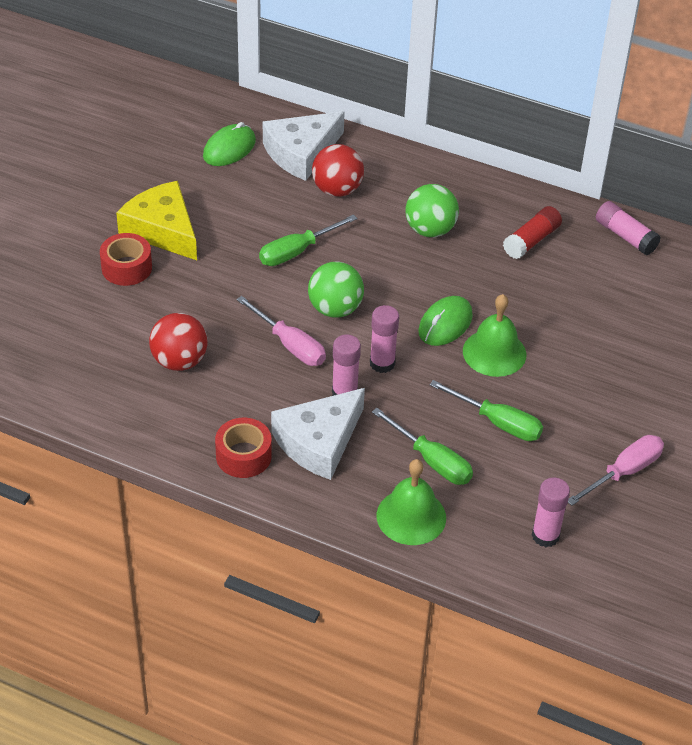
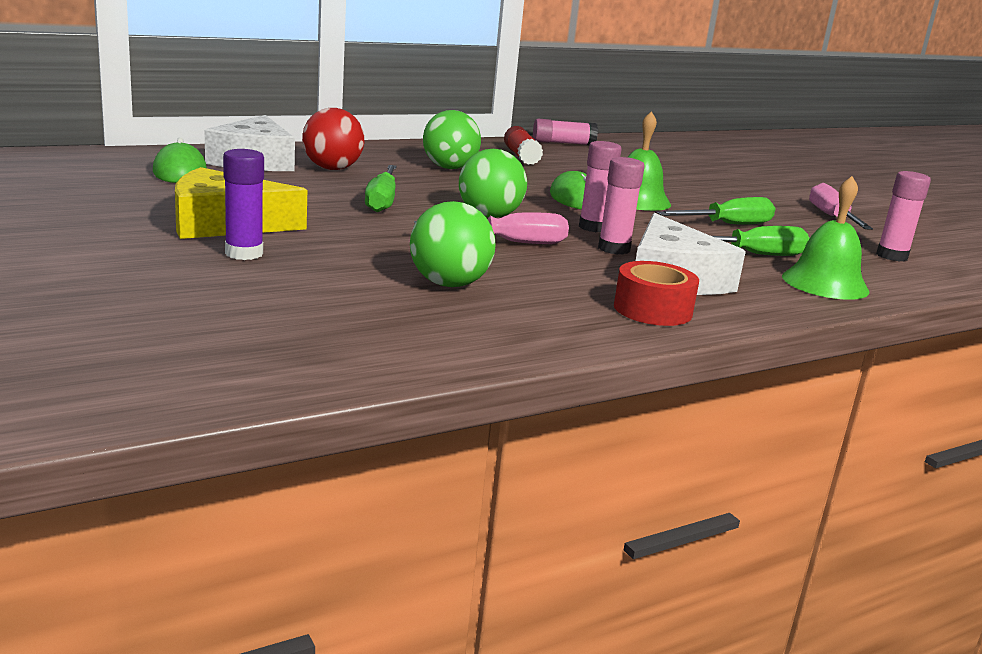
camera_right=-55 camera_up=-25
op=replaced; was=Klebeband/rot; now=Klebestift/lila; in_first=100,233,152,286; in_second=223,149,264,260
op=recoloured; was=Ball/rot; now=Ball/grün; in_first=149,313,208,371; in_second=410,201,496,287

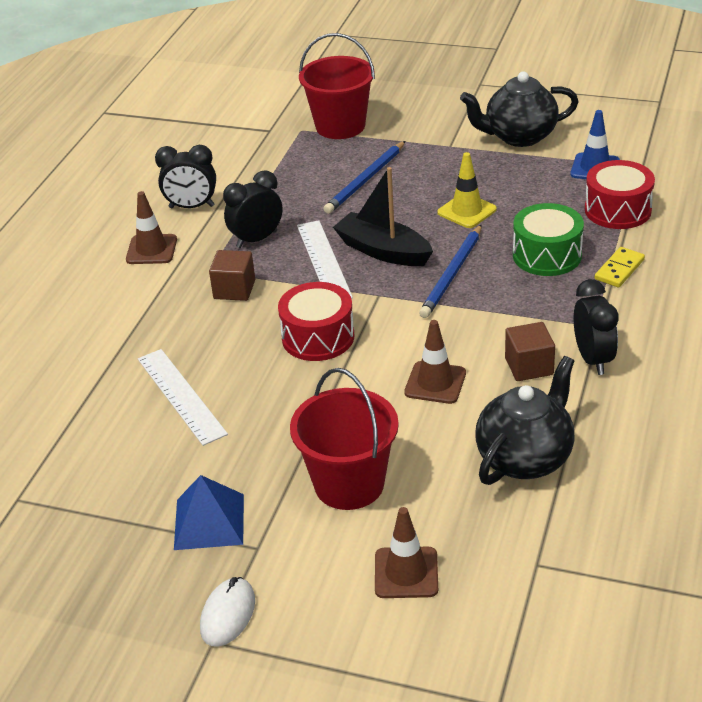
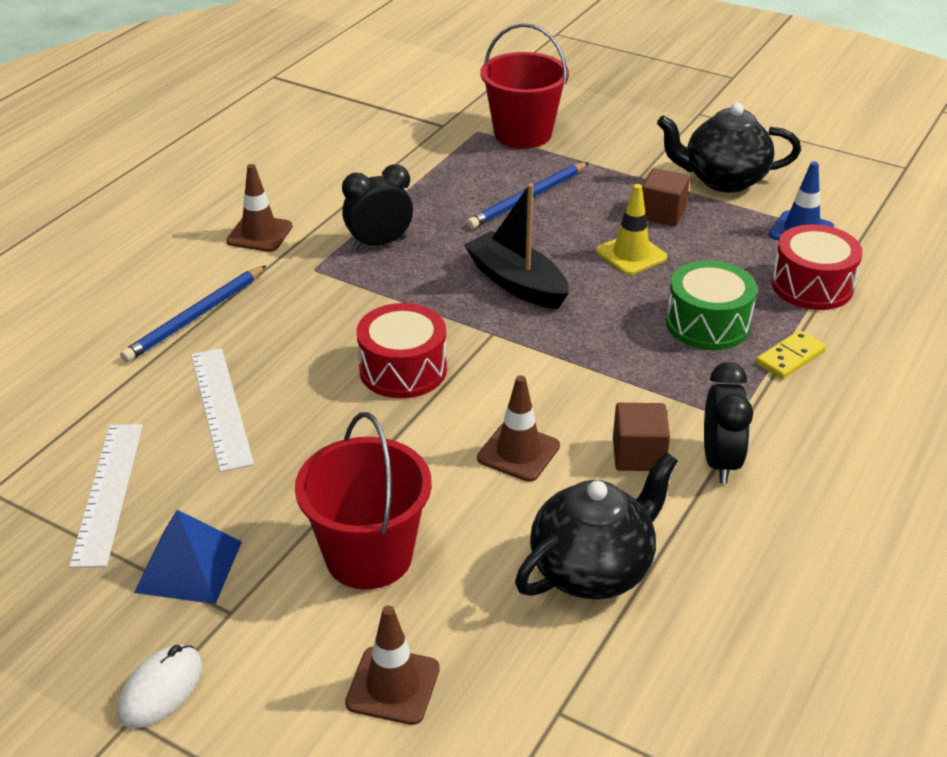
camera_right=10 camera_up=0
op=removed; was=Wecker/schwarz; in_first=155,145,216,208
op=moved; was=Kubus/braun; in_first=209,250,255,301; in_second=642,168,690,226
op=moved; was=Lineal/weiß; in_first=297,221,353,299; in_second=69,424,143,568
op=moved; was=Bleistift/blau; in_first=419,225,482,318; in_second=120,265,267,362

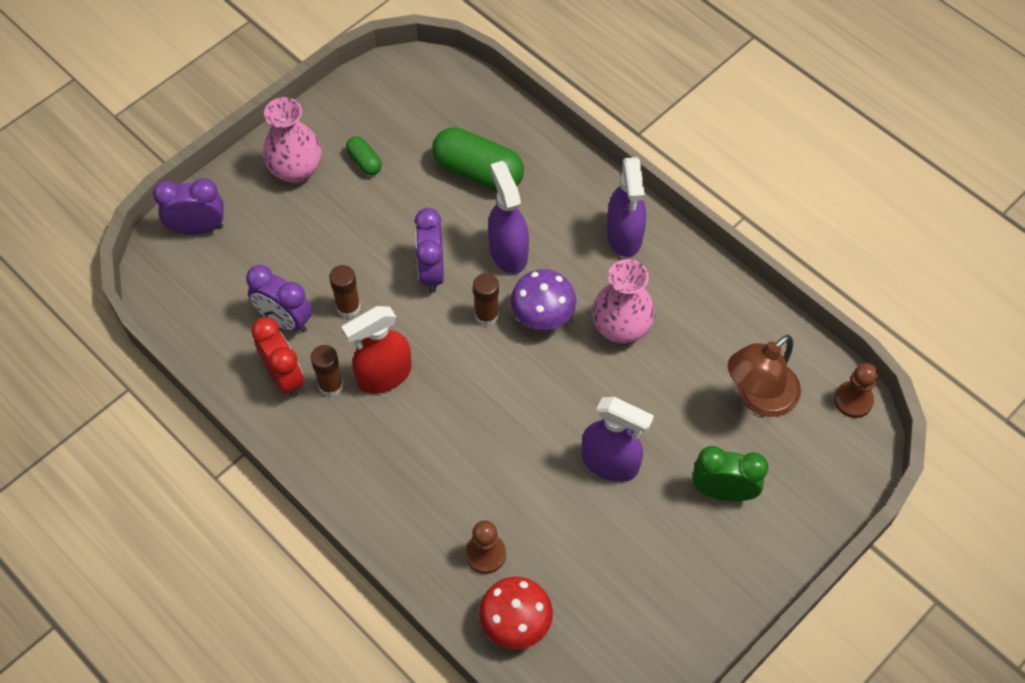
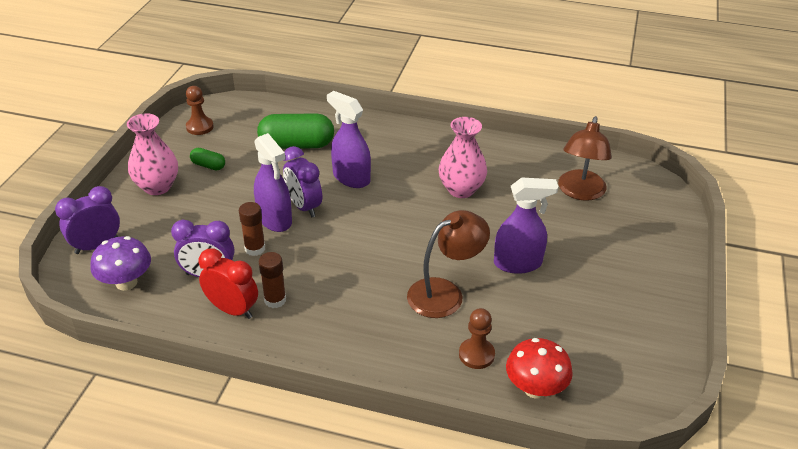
camera_right=-30 camera_up=-20
op=removed; was=Sprühflasche/rot; in_first=342,306,411,394
op=removed; was=Klebestift/braun; in_first=473,273,499,326
op=moved; was=Pilz/lila; in_first=510,269,576,330; in_second=90,236,151,291
op=moved; was=Sprühflasche/lila; in_first=607,157,646,257; in_second=254,133,292,232
op=removed; was=Wecker/grün; in_first=693,446,768,501
op=moved; was=Bauer/braun; in_first=834,363,878,418; in_second=186,86,214,135
op=added; now=Lampe/braun; in_second=407,210,490,318

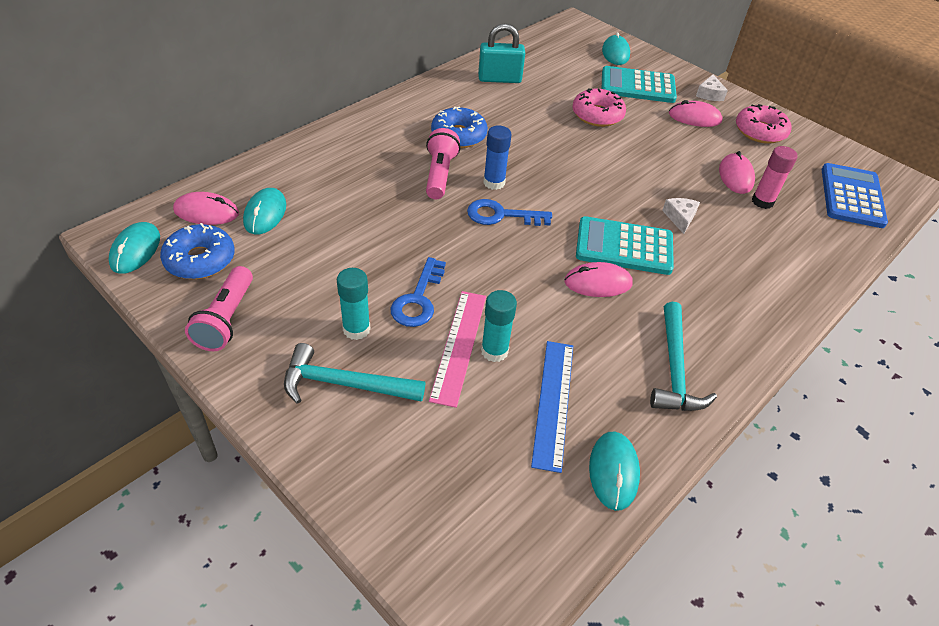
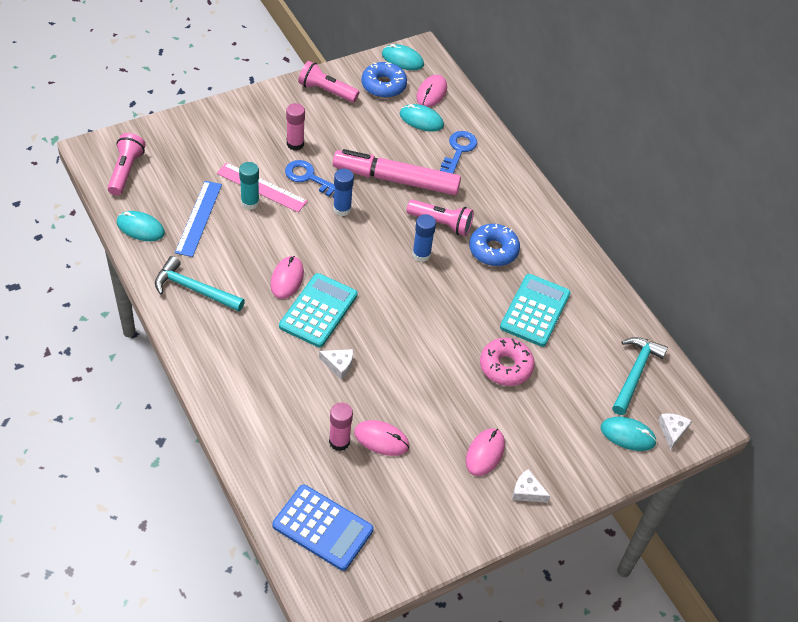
camera_right=105 camera_up=5
op=moved; was=Hammer/türkis; in_first=284,343,425,404; in_second=612,337,668,415
op=recoloured; was=Klebestift/türkis; now=Klebestift/rosa; in_first=337,268,370,340; in_second=286,103,305,151
op=moved; was=Schlüssel/blau; in_first=467,199,552,226; in_second=440,131,477,174
op=removed; was=Vorhängeschloss/türkis; in_first=478,23,525,83
op=turned; was=Lineal/blau; in_first=531,341,573,473; in_second=175,181,222,257; clockwise=75
op=moved; was=Taschenrechner/türkis; in_first=602,66,677,103; in_second=500,274,570,347
op=removed; was=Donut/rosa; in_first=736,104,792,144
op=added; now=Taschenlampe/rosa; in_second=107,133,146,195
op=added; now=Filzstift/rosa; in_second=333,149,461,195
op=added; now=Klebestift/blau; in_second=333,169,354,216
op=added; now=Käse/weiß; in_second=658,413,692,450

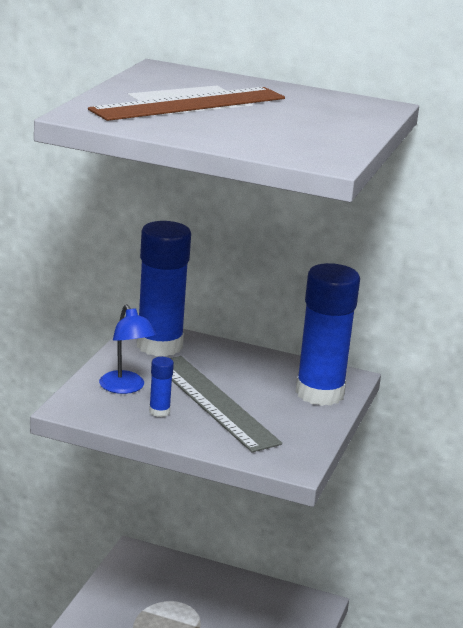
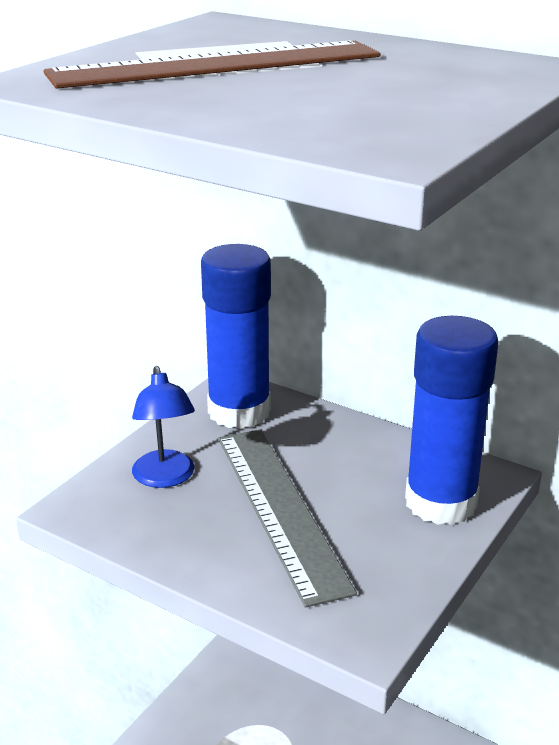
camera_right=15 camera_up=5
op=removed; was=Klebestift/blau; in_first=149,357,174,417

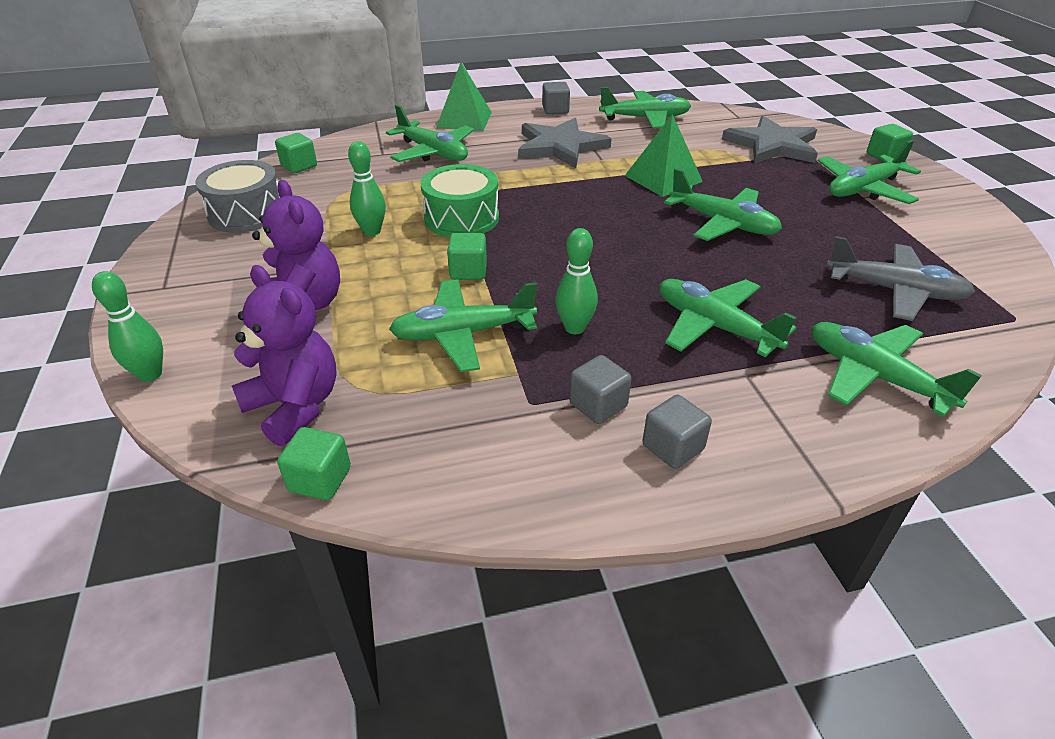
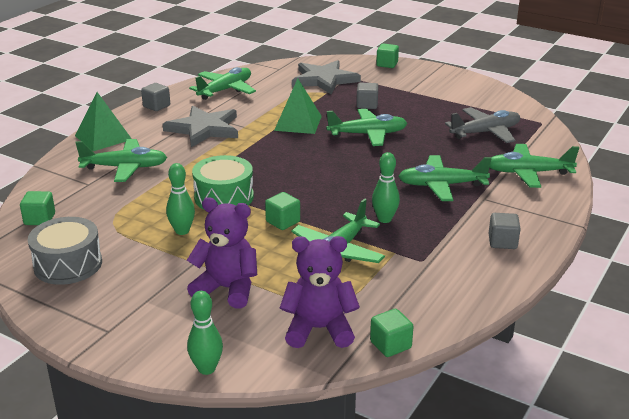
camera_right=-45 camera_up=-10
op=moved; was=Kubus/grau; in_first=569,355,632,424; in_second=356,83,378,109
op=removed; was=Flugzeug/grün; in_first=818,140,921,204

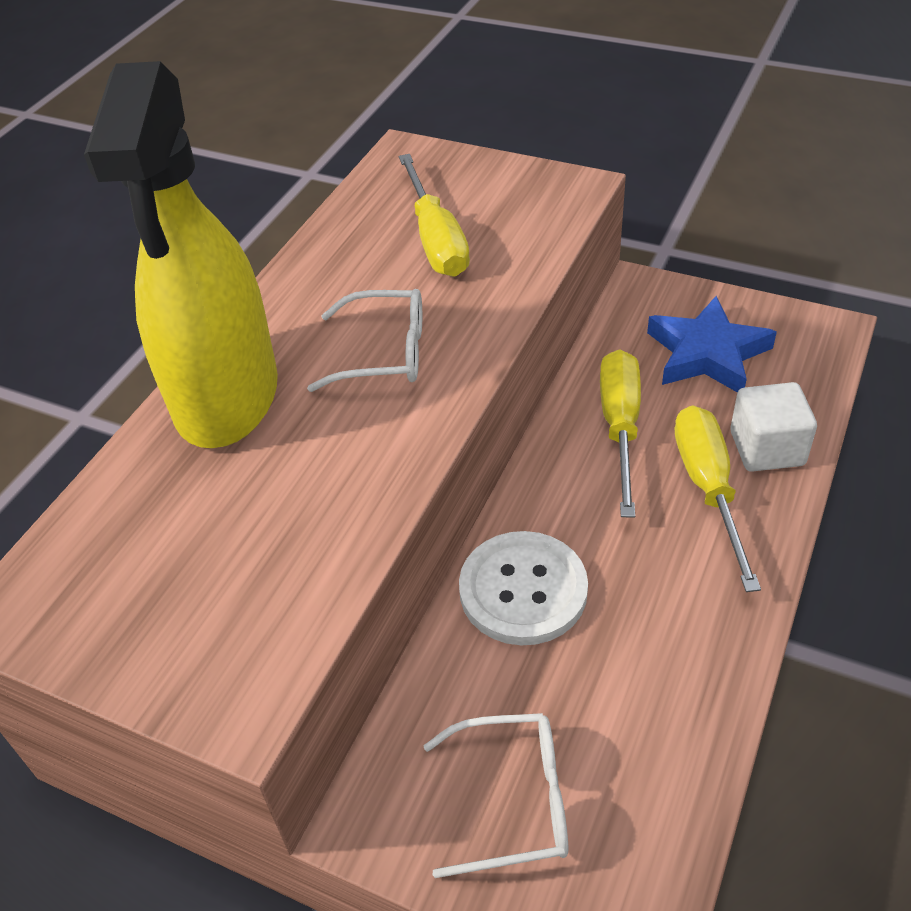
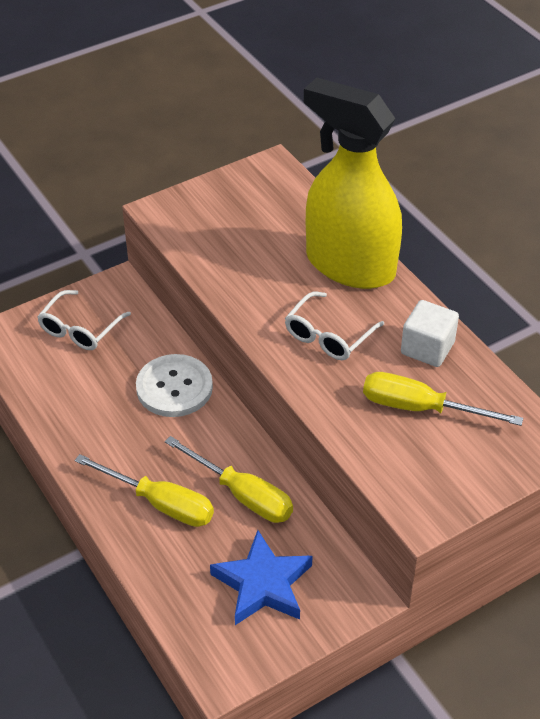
camera_right=120 camera_up=0
op=moved; was=Kubus/weiß; in_first=730,382,817,472; in_second=401,300,459,367

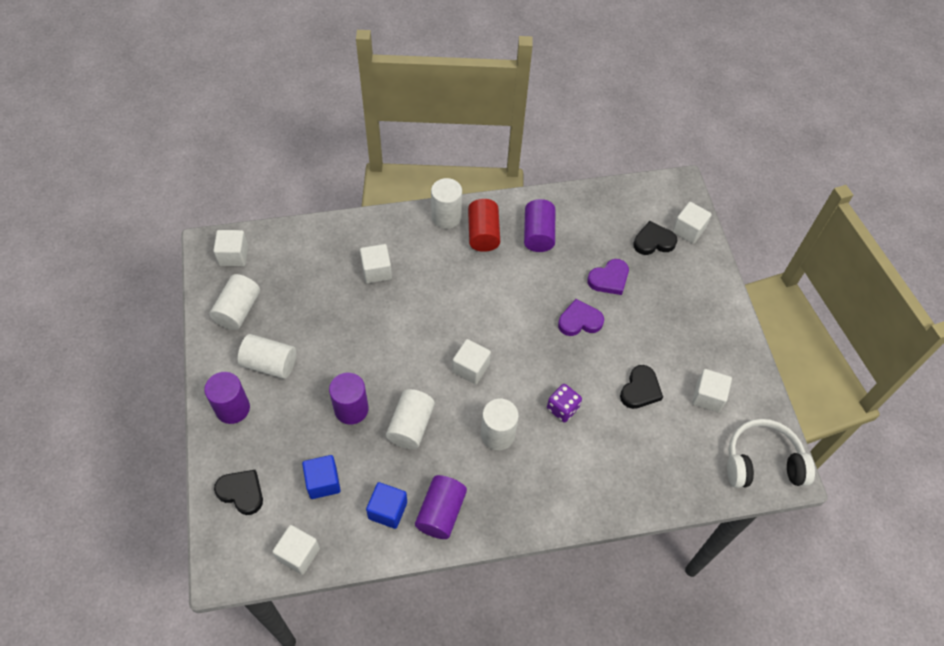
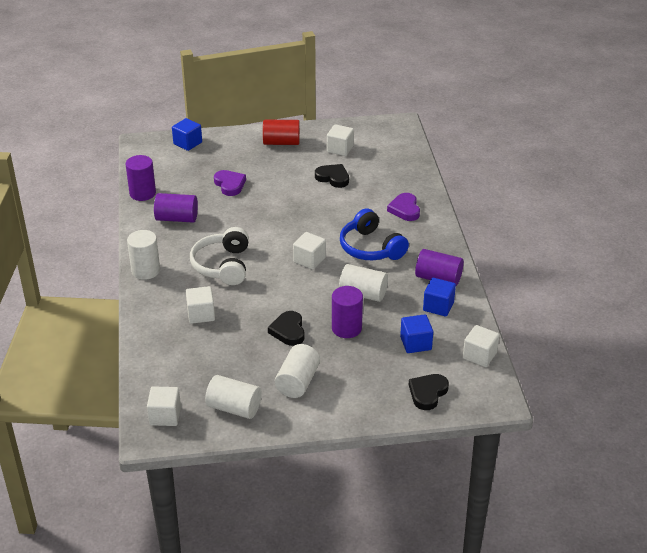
camera_right=-85 camera_up=-20
op=moved; was=Vollzylinder/lila; in_first=204,372,250,424; in_second=126,155,156,201
op=moved; was=Vollzylinder/rot; in_first=468,199,500,252; in_second=263,120,300,145
op=replaced; was=Vollzylinder/weiß; now=Kopfhörer/blau; in_first=481,399,519,450; in_second=340,208,409,260
op=removed; was=Spielwürfel/lila; in_first=547,384,582,422
op=moved; was=Herz/lila; in_first=558,299,604,336; in_second=387,193,420,221
op=moved; was=Herz/schwarz; in_first=633,221,677,255; in_second=268,311,305,346
op=recoloured; was=Kubus/weiß; now=Kubus/blau; in_first=672,202,712,244; in_second=172,118,202,151
op=moved; was=Kopfhörer/weiß; in_first=727,419,815,488; in_second=190,227,249,285

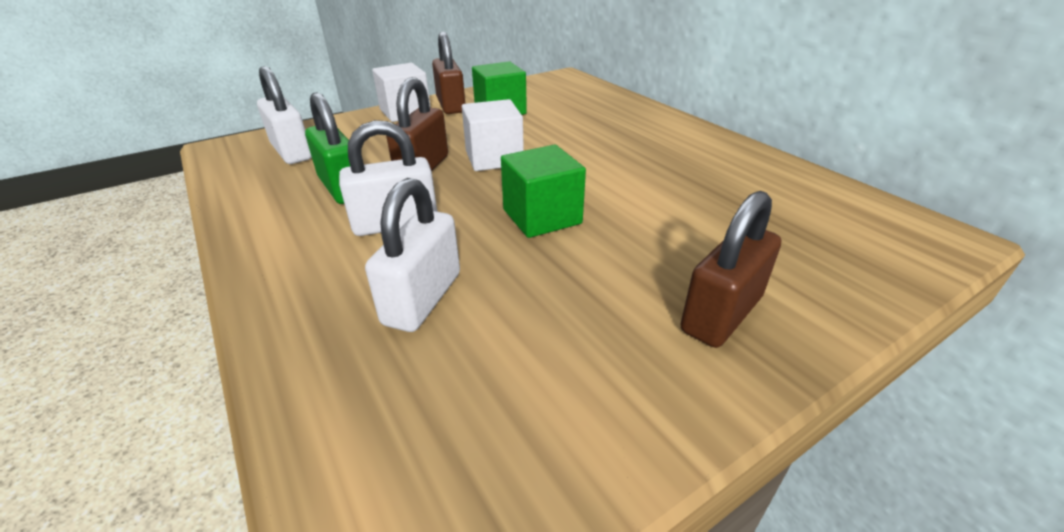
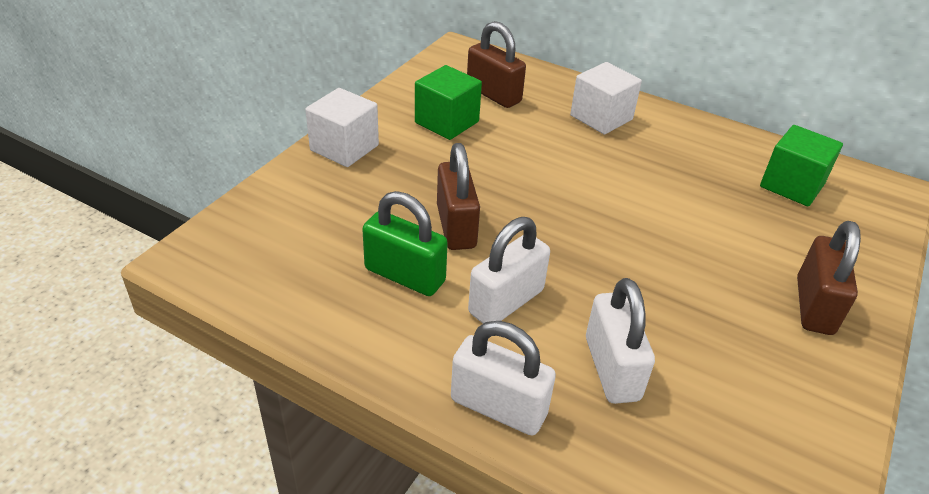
camera_right=-30 camera_up=5
op=moved; was=Vorhängeschloss/weiß; in_first=257,66,312,164; in_second=451,321,556,435
op=moved; was=Vorhängeschloss/braun; in_first=432,32,465,114; in_second=467,21,526,108
op=moved; was=Kubus/weiß; in_first=462,99,524,171; in_second=570,62,642,135
op=moved; was=Kubus/grün; in_first=501,145,586,238; in_second=760,125,843,206

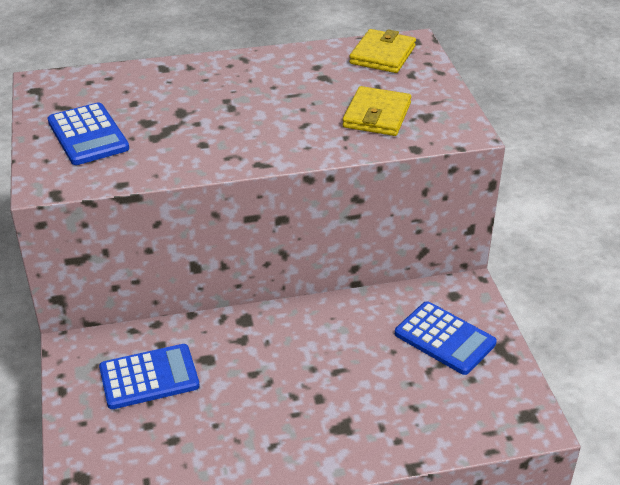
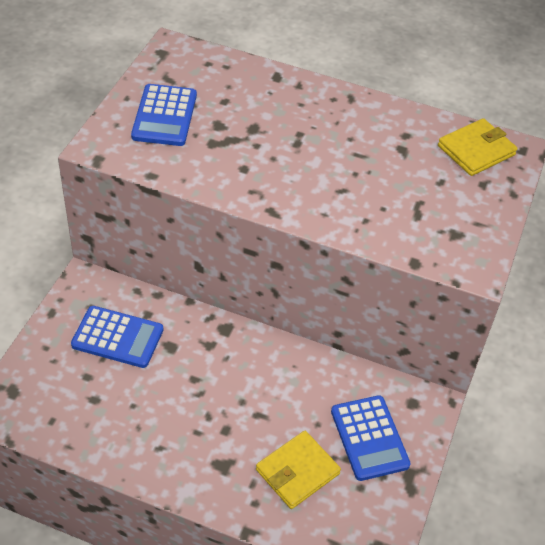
camera_right=30 camera_up=10
op=moved; was=Geldbörse/gelb; in_first=343,86,411,136; in_second=256,431,341,509

